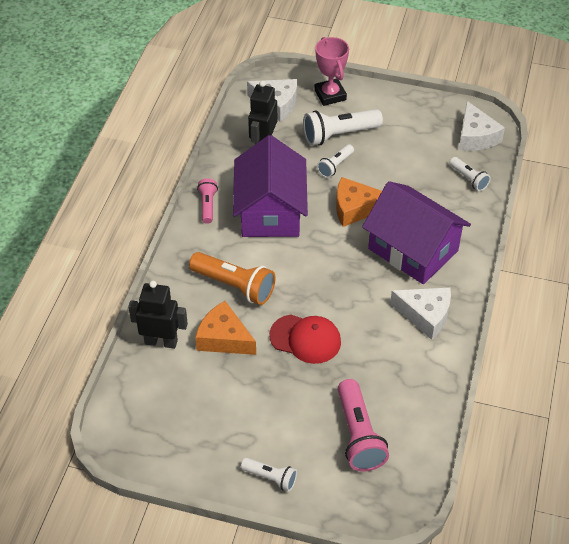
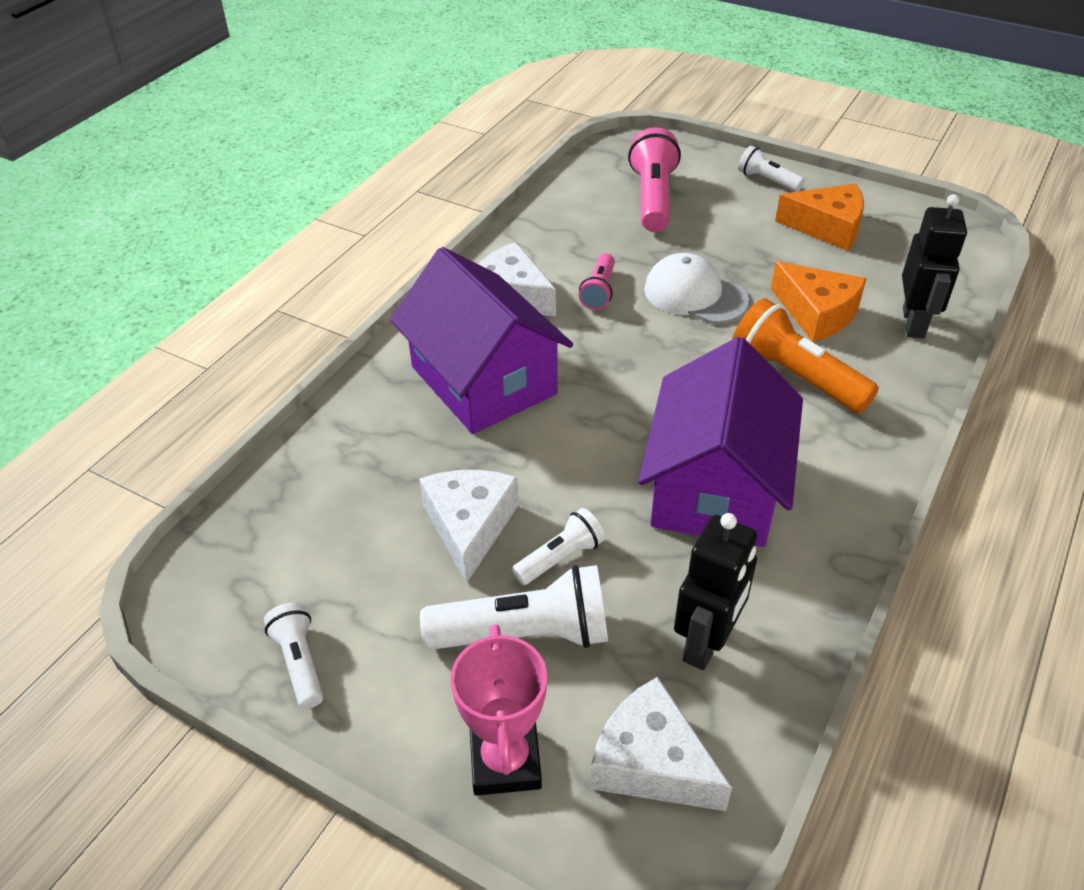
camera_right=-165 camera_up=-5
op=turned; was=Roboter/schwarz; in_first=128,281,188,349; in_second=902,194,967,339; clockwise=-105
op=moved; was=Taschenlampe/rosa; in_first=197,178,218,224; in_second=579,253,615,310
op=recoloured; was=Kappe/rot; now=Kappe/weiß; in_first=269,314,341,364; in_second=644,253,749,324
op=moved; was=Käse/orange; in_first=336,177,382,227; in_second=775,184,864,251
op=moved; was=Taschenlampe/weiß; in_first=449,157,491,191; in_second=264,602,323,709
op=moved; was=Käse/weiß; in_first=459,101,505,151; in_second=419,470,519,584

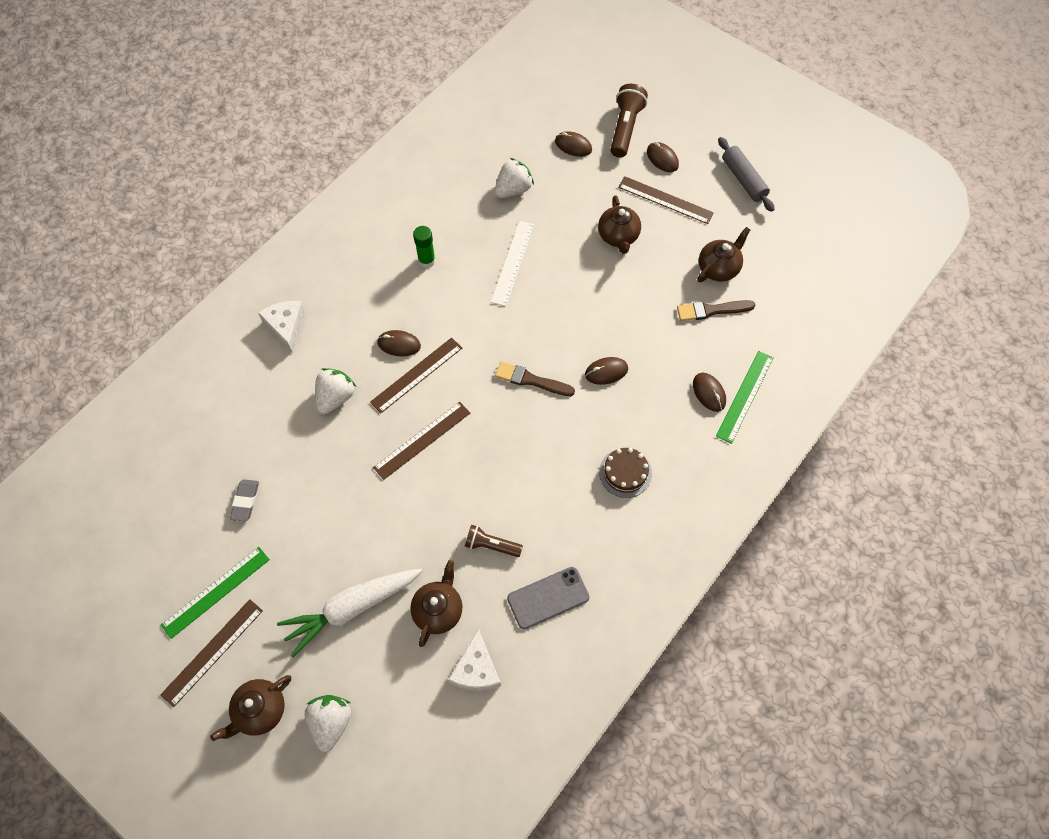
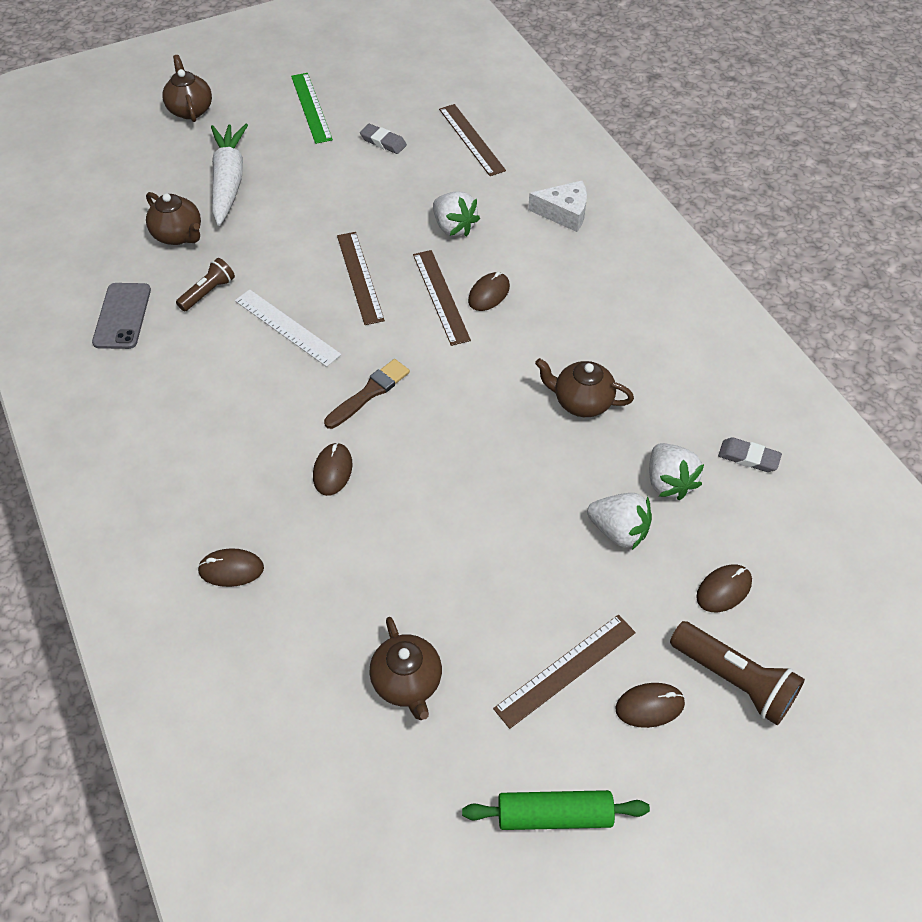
camera_right=115 camera_up=-10
op=moved; was=Lineal/braun; in_first=160,599,263,707; in_second=439,104,506,176
op=moved; was=Erdbeere/weiß; in_first=305,695,351,752; in_second=587,493,652,550
op=removed; was=Klebestift/grün; in_first=413,226,436,268
op=removed; was=Käse/weiß; in_first=448,629,501,691
op=moved; was=Lineal/weiß; in_first=491,221,534,306; in_second=235,289,341,367
op=moved; was=Teekanne/braun; in_first=598,195,641,254; in_second=535,358,634,417
op=removed; was=Kuchen/braun; in_first=599,448,652,498
op=removed; was=Pinsel/braun; in_first=677,300,756,321
op=removed; was=Lineal/grün; in_first=716,351,774,444
op=recoloured; was=Nudelholz/grau; now=Nudelholz/grün; in_first=718,137,775,212; in_second=462,790,650,830
op=added; now=Radiergummi/grau; in_second=718,437,782,472

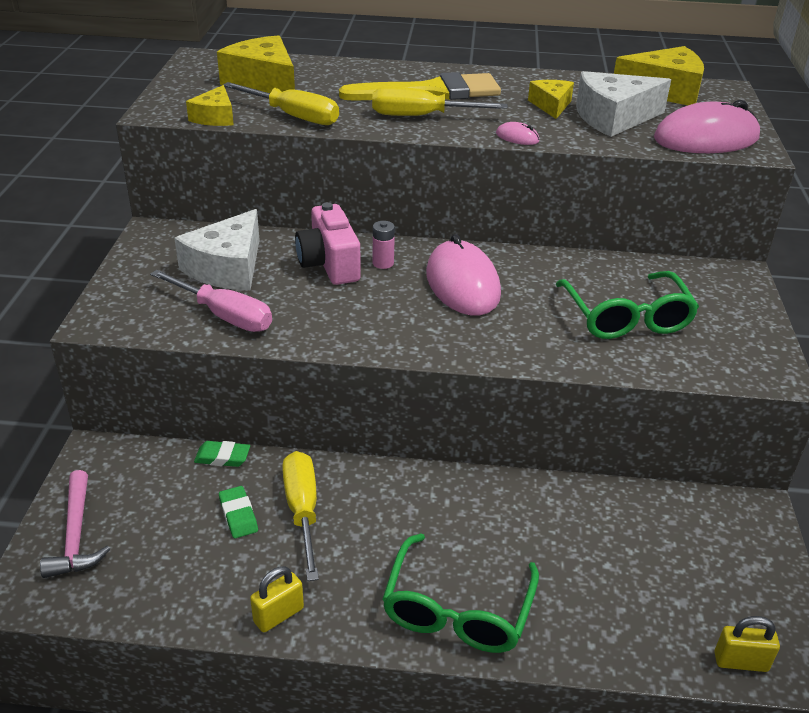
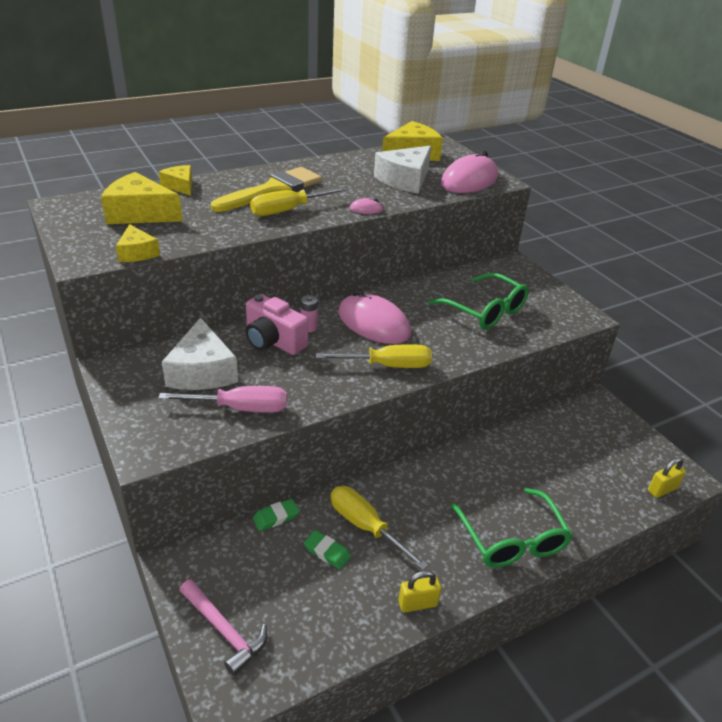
camera_right=-35 camera_up=0
op=moved; was=Schraubenzieher/gelb; in_first=223,82,339,125; in_second=316,344,432,368
op=turned; was=Vorhängeschloss/gelb; in_first=250,566,304,632; in_second=398,570,441,613; clockwise=60
op=moved; was=Käse/gelb; in_first=528,80,574,119; in_second=159,165,192,196

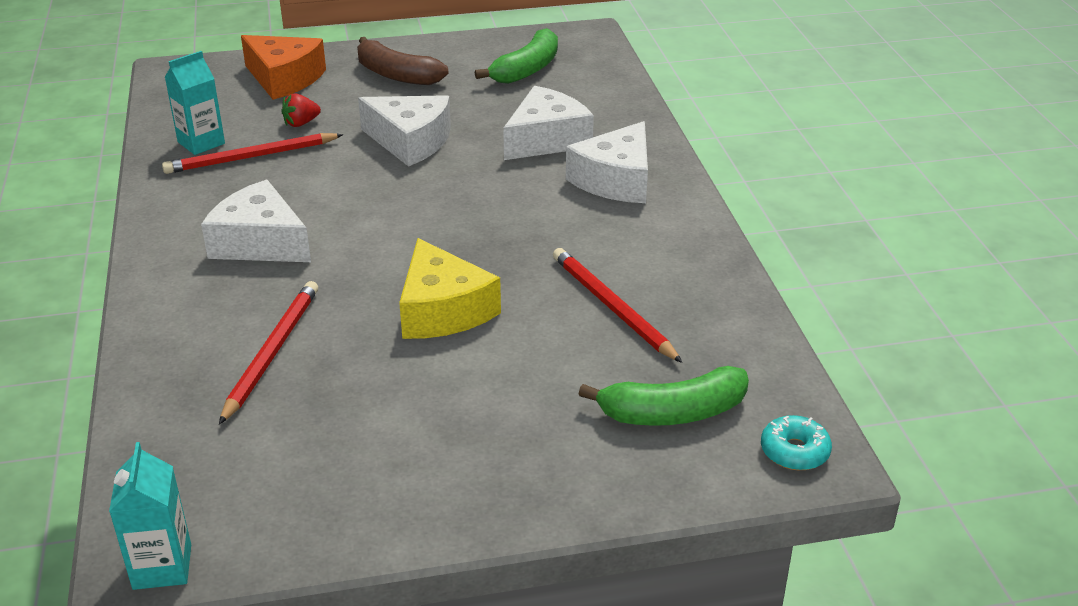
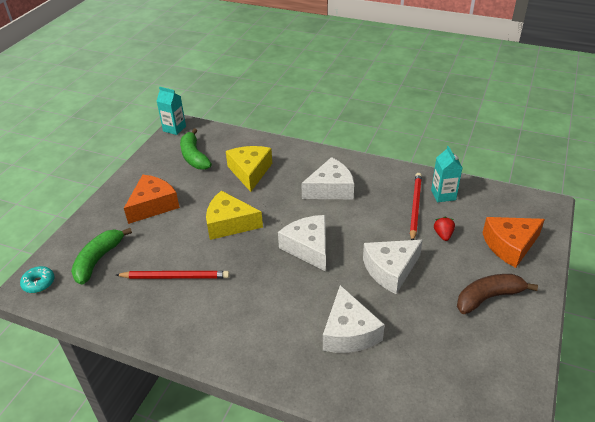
camera_right=125 camera_up=5
op=replaced; was=Bleistift/rot; now=Käse/gelb; in_first=219,281,318,425; in_second=226,146,272,192
op=moved; was=Banane/grün; in_first=475,28,558,84; in_second=180,129,212,170
op=moved; was=Käse/weiß; in_first=566,121,648,203; in_second=278,215,326,271
op=added; now=Käse/orange; in_second=124,175,180,224

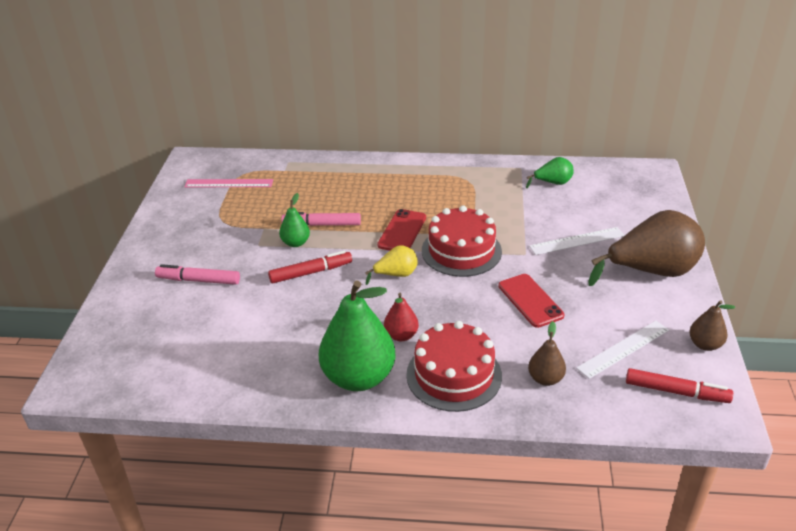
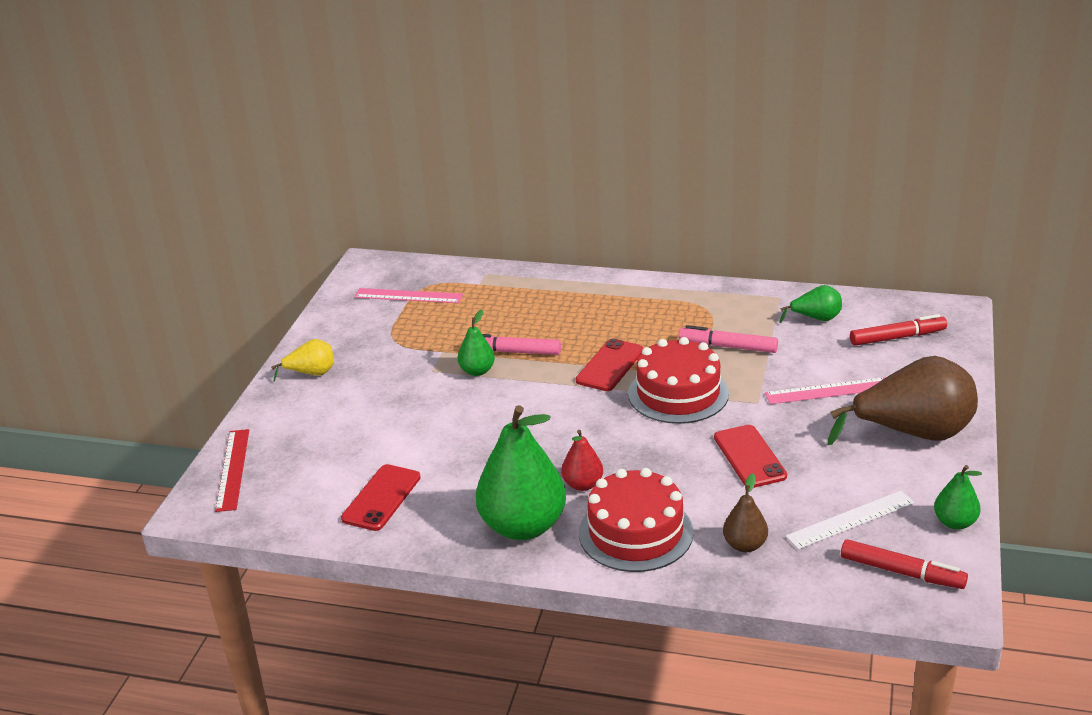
camera_right=10 camera_up=-5
op=moved; was=Filzstift/rosa; in_first=155,264,240,285; in_second=679,325,778,353
op=moved; was=Filzstift/rot; in_first=268,251,352,283; in_second=850,314,947,346
op=moved; was=Birne/gelb; in_first=365,245,418,285; in_second=271,339,334,382
op=recoloured; was=Lineal/weiß; now=Lineal/rosa; in_first=529,227,625,255; in_second=765,377,885,404
op=recoloured; was=Birne/braun; now=Birne/grün; in_first=689,300,735,351; in_second=934,465,982,530
op=added; now=Lineal/rot; in_second=215,429,249,512
op=added; now=Handy/rot; in_second=341,464,421,531

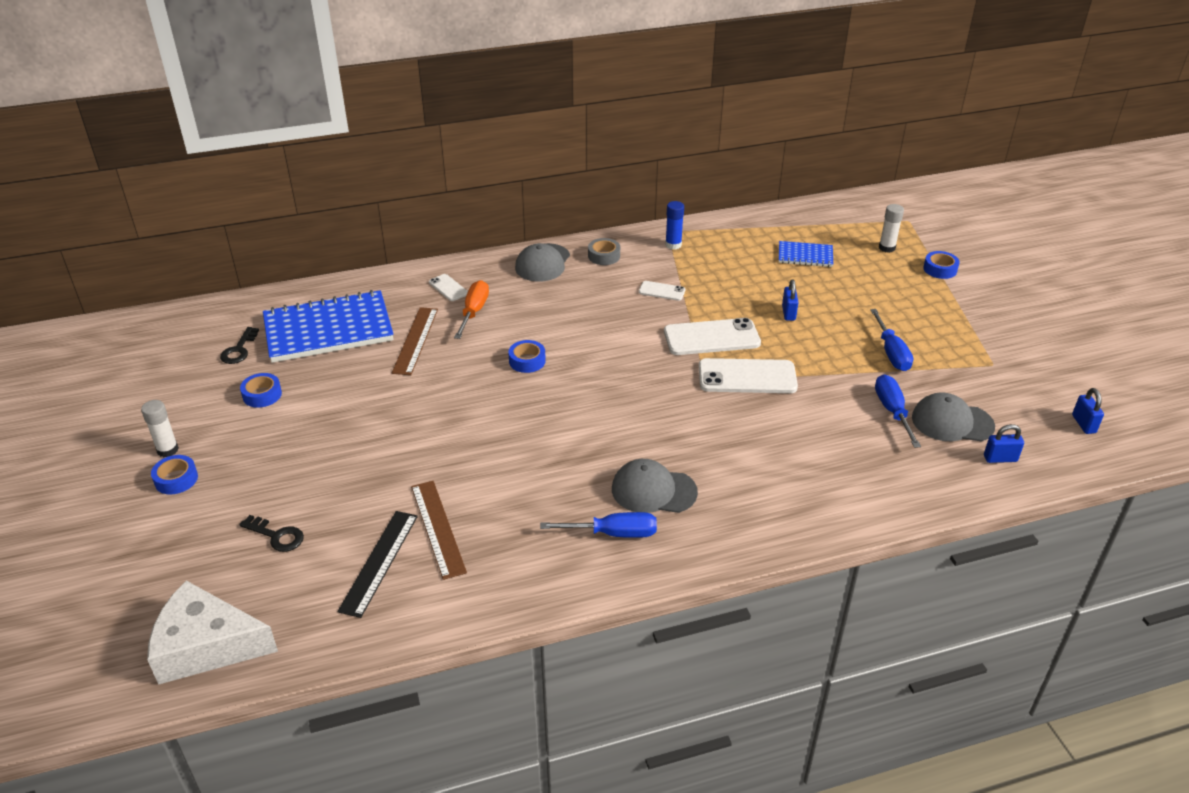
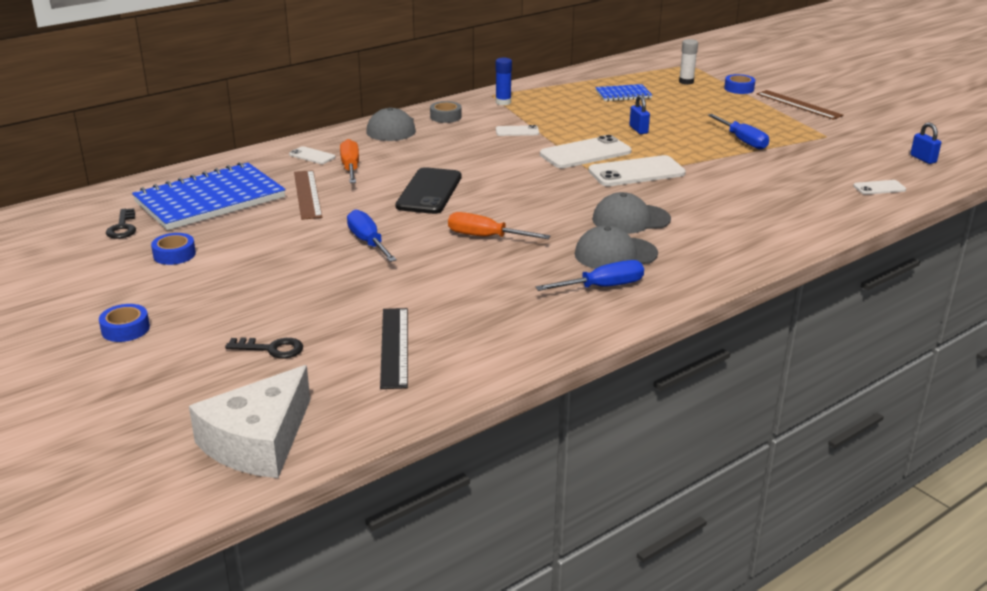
camera_right=-20 camera_up=-10
op=removed; was=Klebestift/weiß; in_first=141,400,179,457
op=turned; was=Käse/weiß; in_first=147,581,278,685; in_second=189,365,310,478; clockwise=-45
op=moved; was=Lineal/braun; in_first=411,481,467,580; in_second=757,90,843,120
op=replaced; was=Klebeband/blau; now=Handy/schwarz; in_first=508,340,546,373; in_second=395,167,462,214
op=moved; was=Schraubenzieher/blau; in_first=875,374,921,448; in_second=347,209,397,262
op=moved; was=Kappe/grau; in_first=912,392,995,442; in_second=592,192,671,234
op=replaced; was=Vorhängeschloss/blau; now=Handy/weiß; in_first=984,424,1024,463; in_second=853,180,906,195
op=added; now=Schraubenzieher/orange; in_second=448,212,551,239

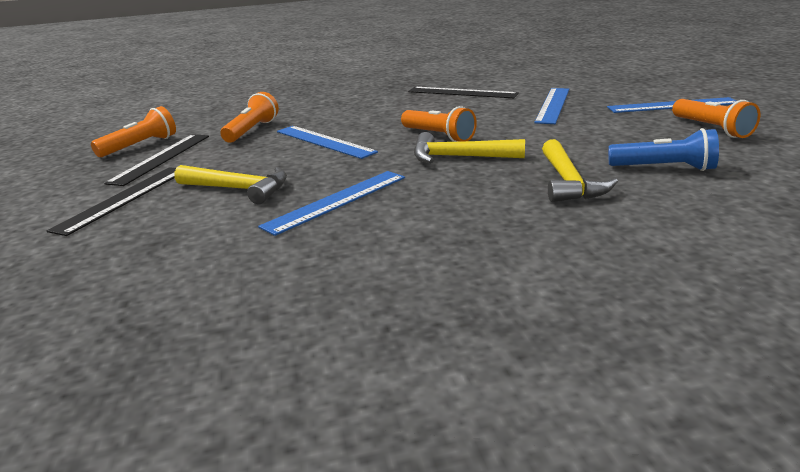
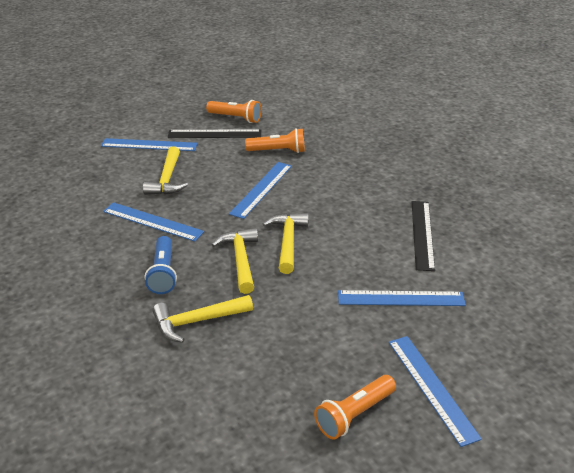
camera_right=70 camera_up=10
op=recoloured; was=Lineal/schwarz; now=Lineal/blau; in_first=47,167,176,236; in_second=101,138,198,151
op=replaced; was=Taschenlampe/orange; now=Hammer/gelb; in_first=401,106,477,142; in_second=263,213,309,274
op=moved; was=Taschenlampe/blau; in_first=608,128,719,171; in_second=145,236,177,294

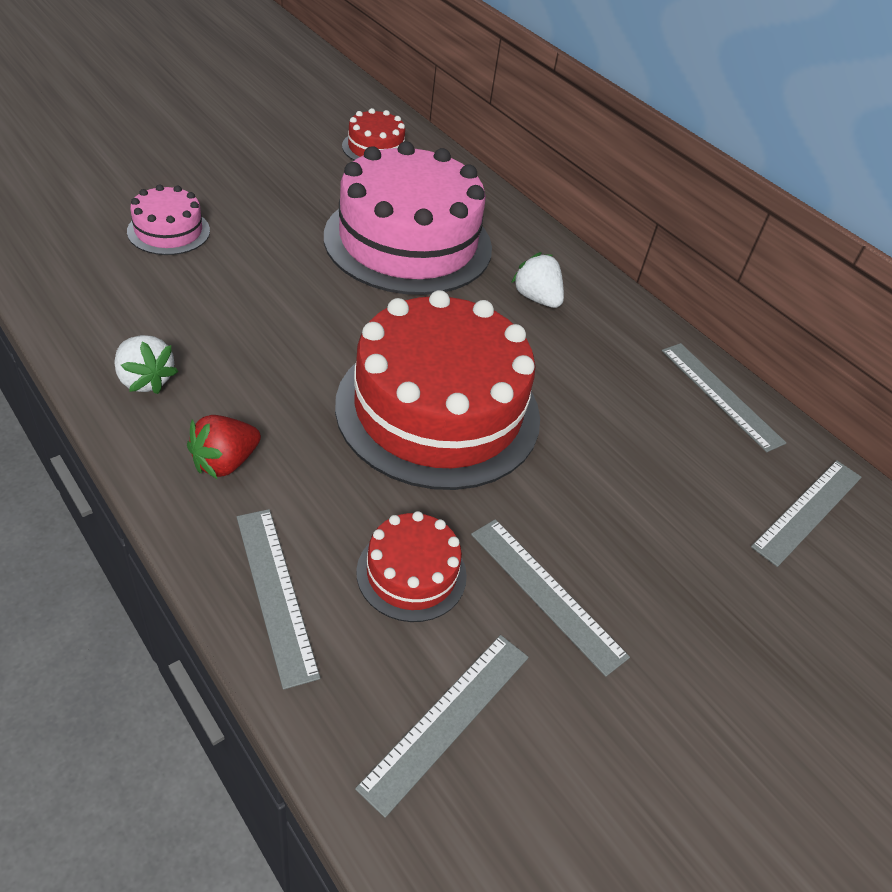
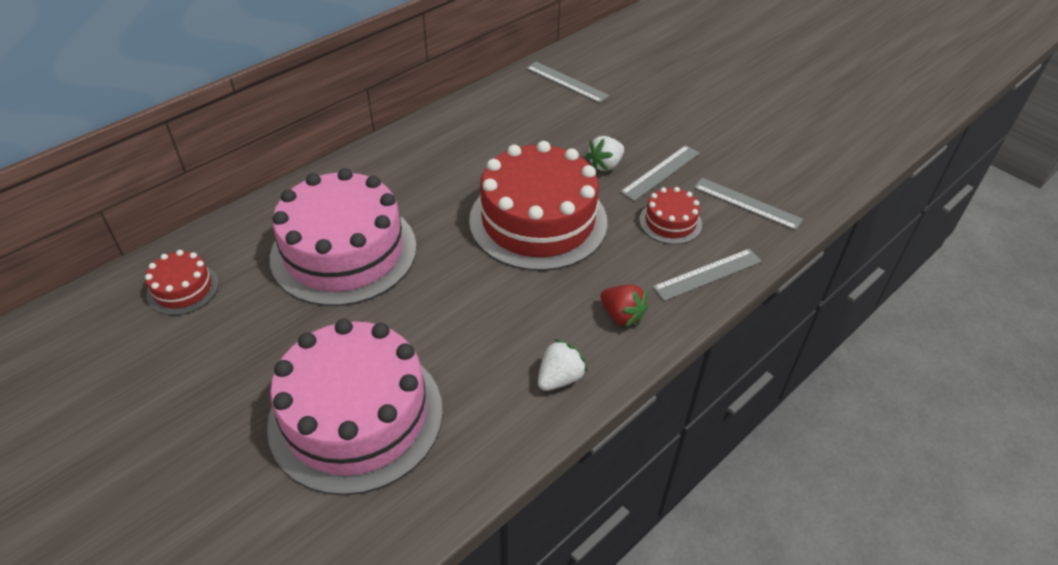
camera_right=-90 camera_up=0
op=resized; was=Kuchen/rosa; in_first=127,184,210,255; in_second=267,319,443,495; ratio=2.21
op=moved; was=Erdbeere/weiß; in_first=511,252,564,308; in_second=586,136,624,171
op=removed; was=Lineal/grau; in_first=662,343,786,452

